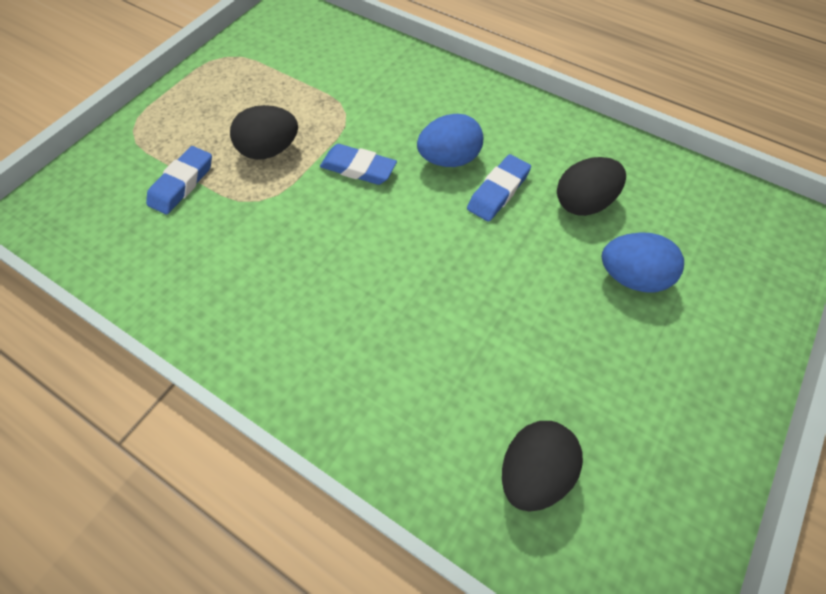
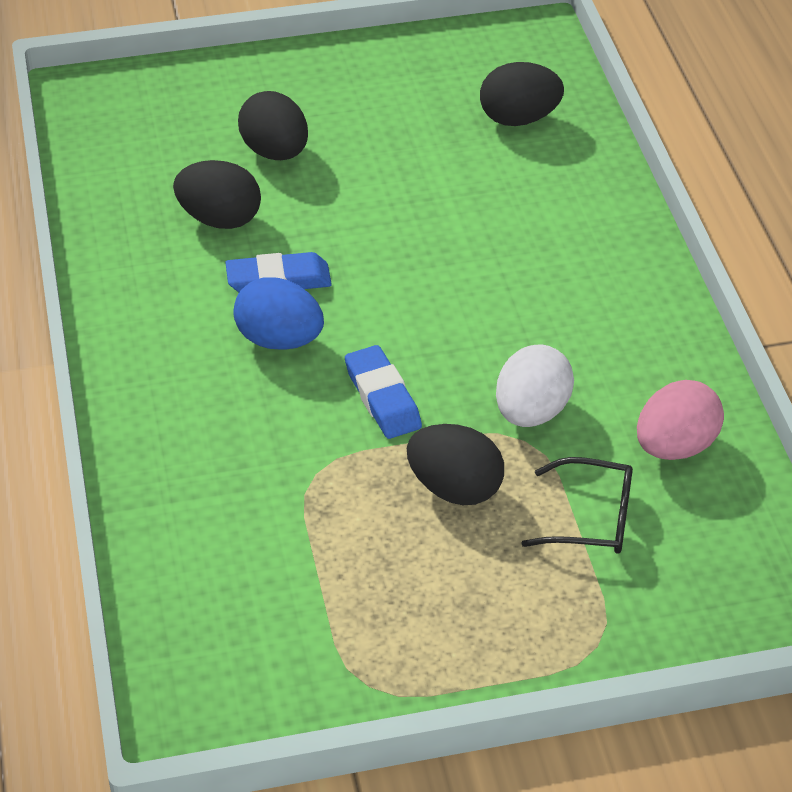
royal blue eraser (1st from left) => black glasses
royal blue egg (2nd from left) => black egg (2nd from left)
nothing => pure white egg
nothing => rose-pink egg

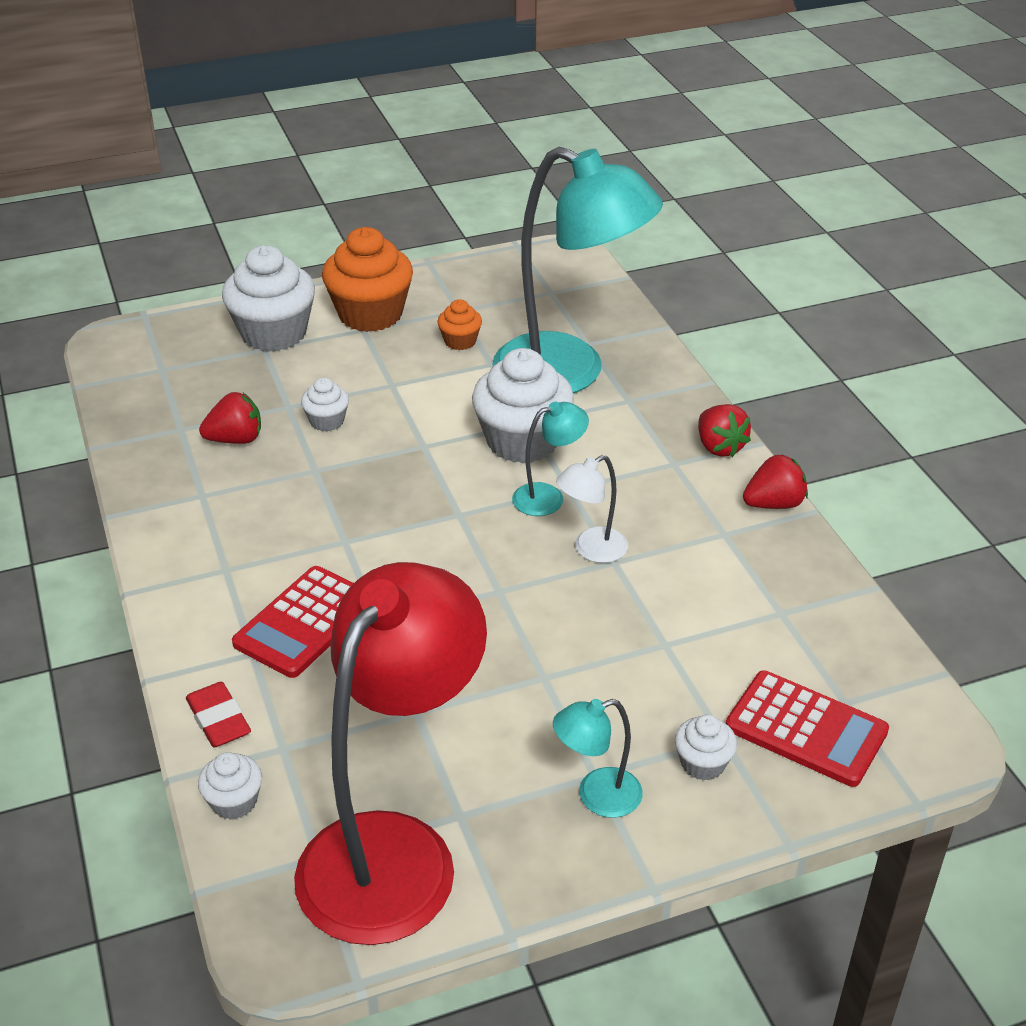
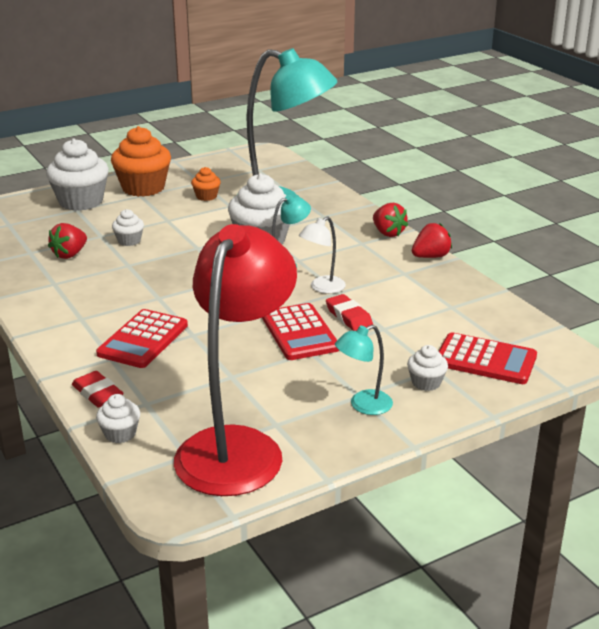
scarlet strawberry (1st from left), 150 degrees clockwise
nothing => scarlet eraser (2nd from left)
nothing => scarlet adding machine (2nd from left)

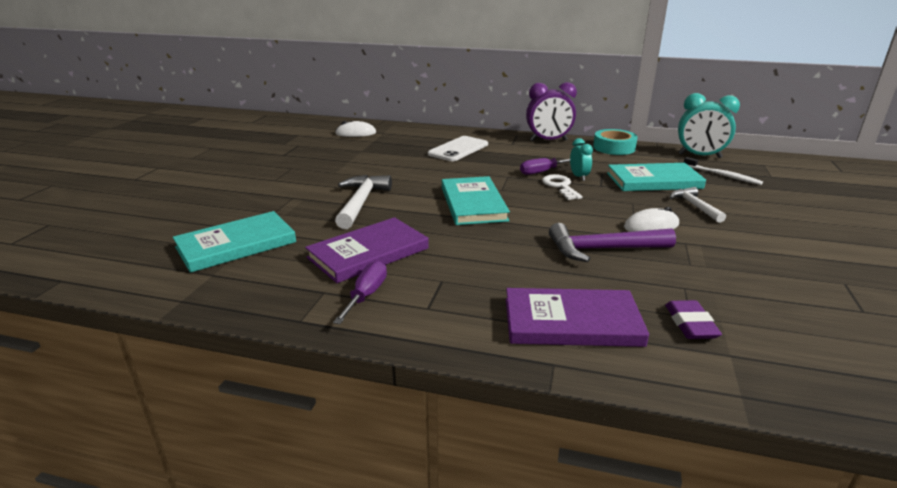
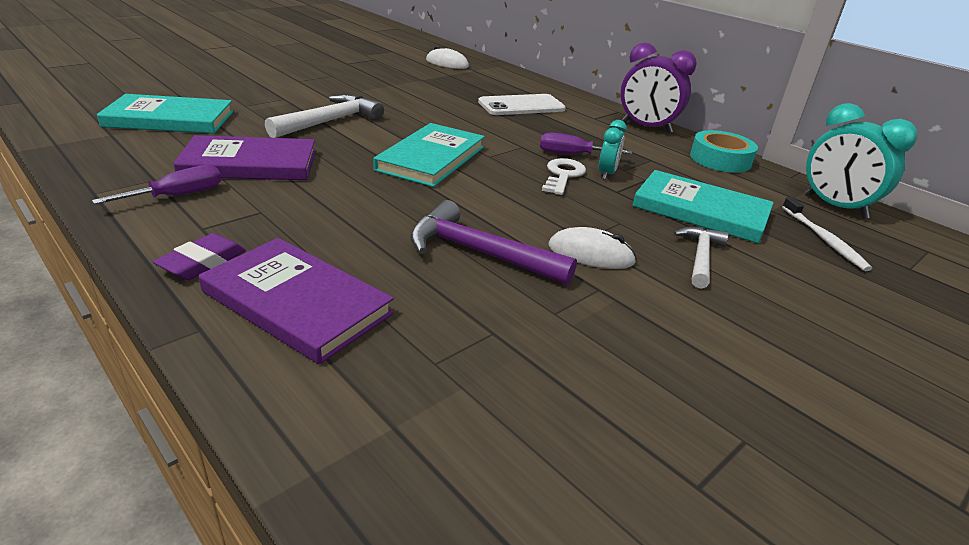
purple eraser, move

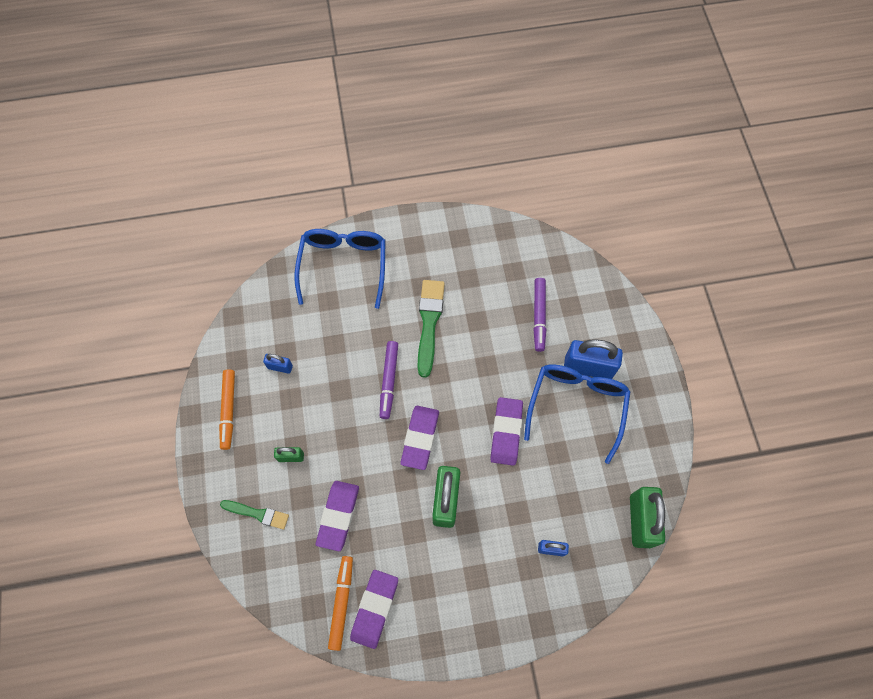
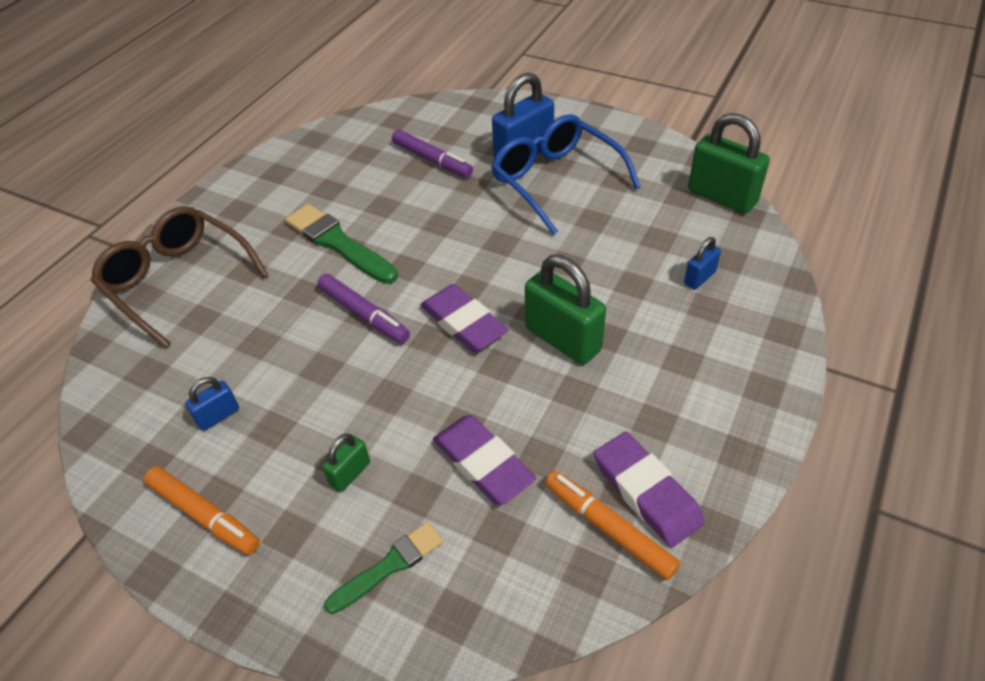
royal blue glasses (1st from left) => russet glasses
purple eraser (4th from left) => nothing

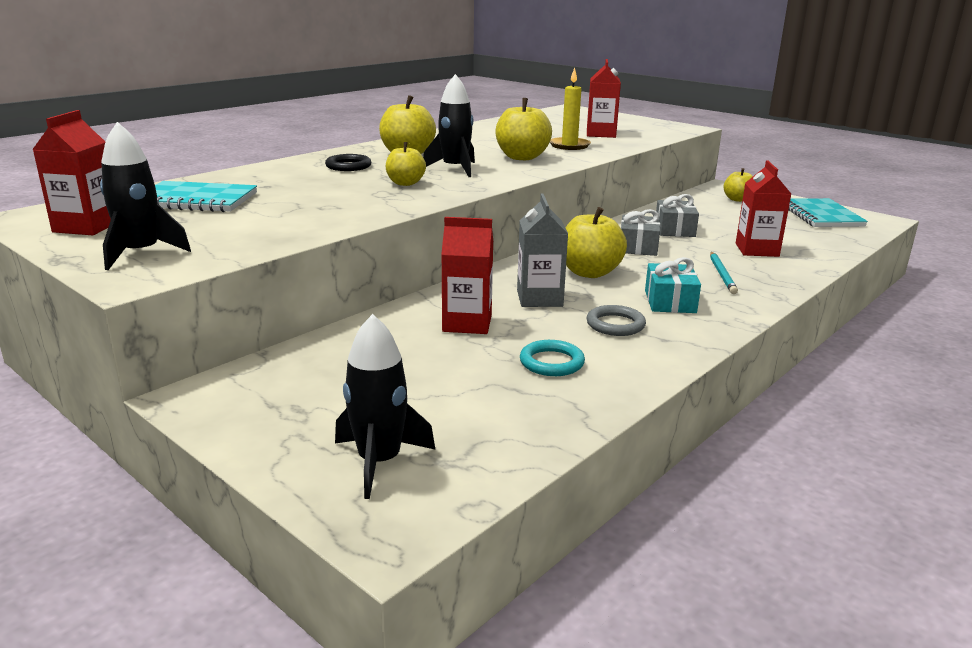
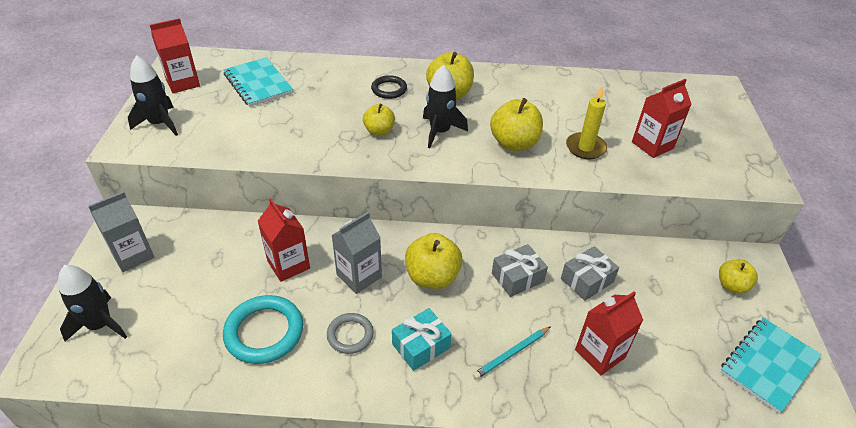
teal hoop, x1.68
nothing => grey milk carton (1st from left)

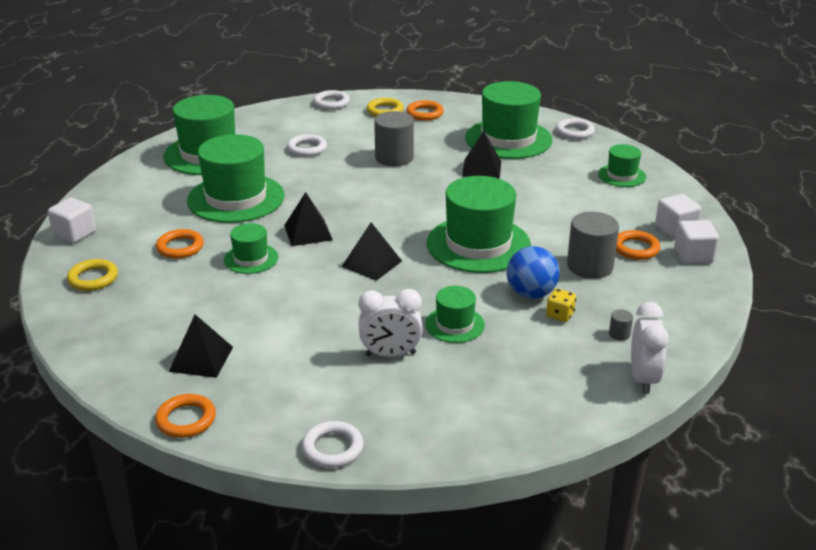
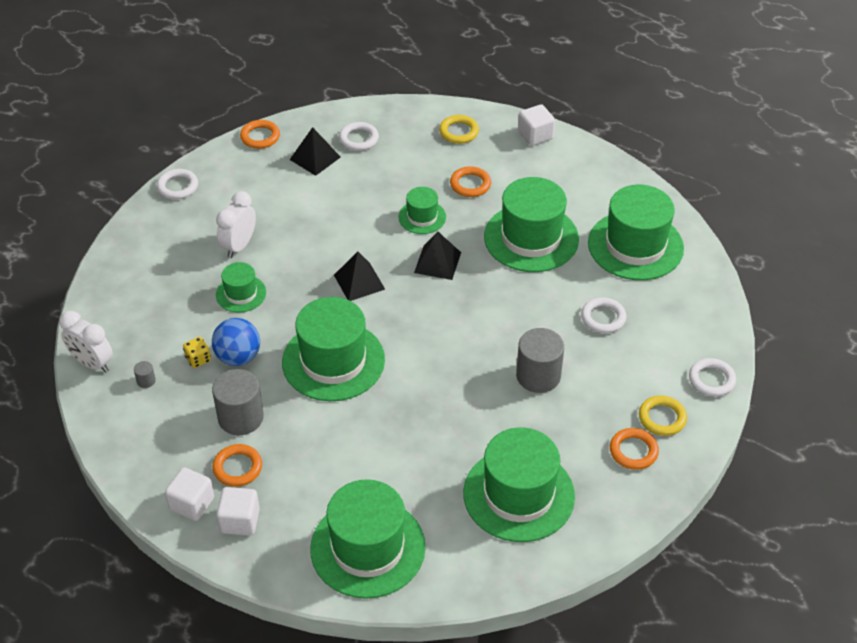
pure white hoop (4th from left in the first image) => pure white hoop (2nd from left), move
black pyramid (4th from left) => nothing
emerald top hat (7th from left in the first image) => emerald top hat (3rd from left), x1.96

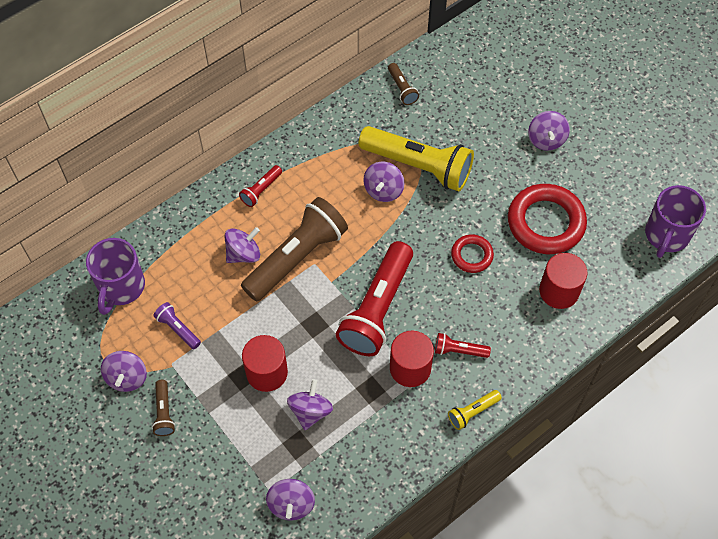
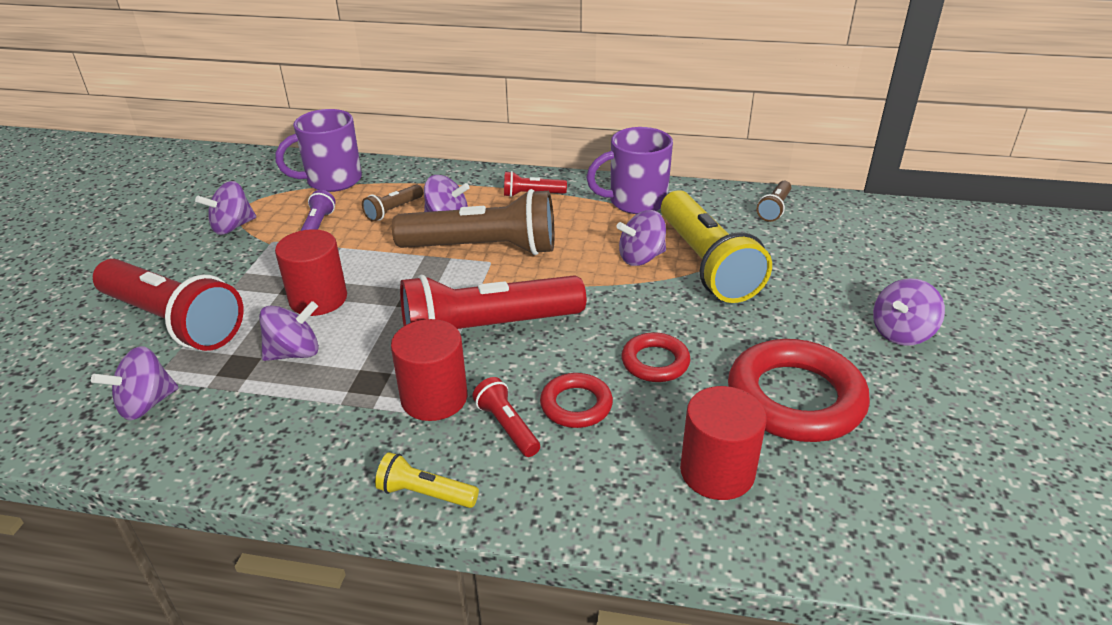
purple coffee mug (2nd from left), move
russet torch (1st from left), move
nothing => scarlet torch (1st from left)
nothing => scarlet hoop (1st from left)

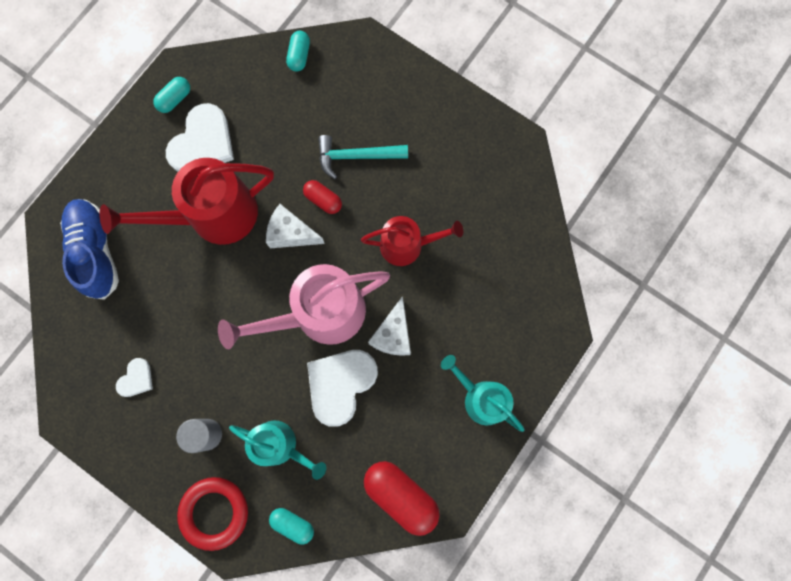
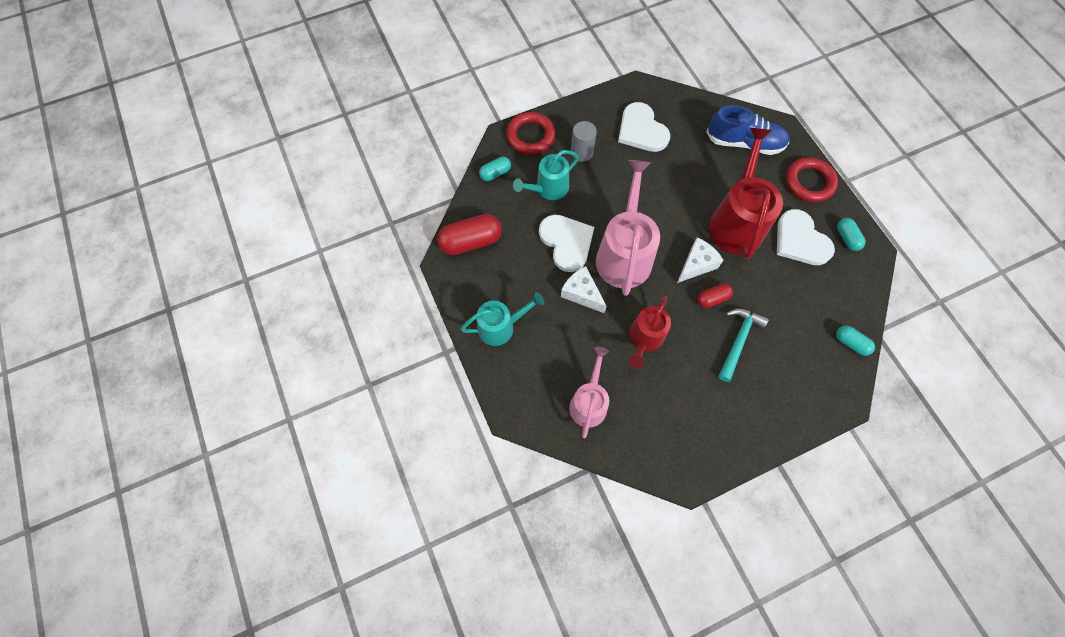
pure white heart shape (1st from left in the first image) => pure white heart shape (2nd from left), x1.98
nothing => scarlet hoop (2nd from left)
nothing => rose-pink watering pot (1st from left)

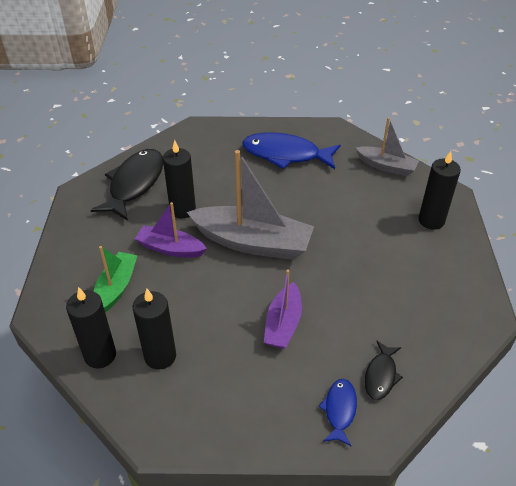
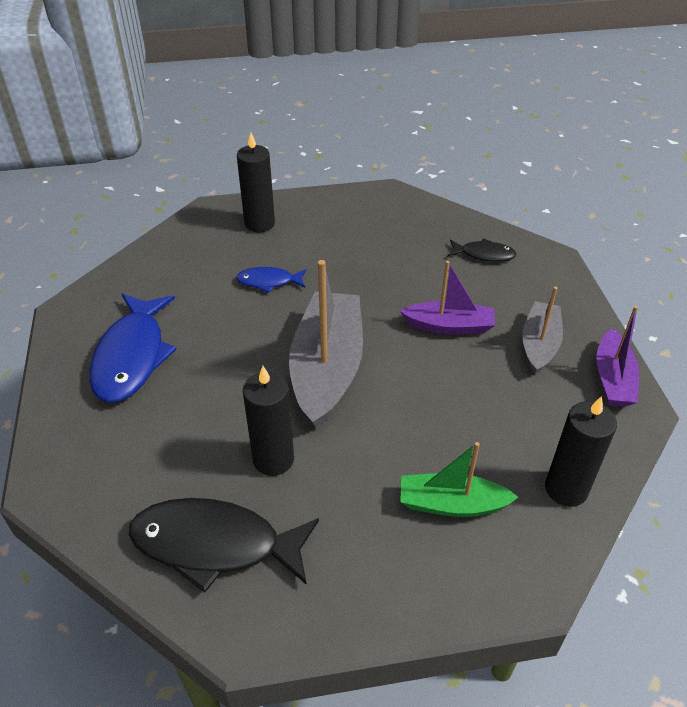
grey toy boat (2nd from left), move
purple toy boat (1st from left in the first image) => purple toy boat (2nd from left), move
black candle (2nd from left) => nothing
royal blue fish figure (2nd from left), move

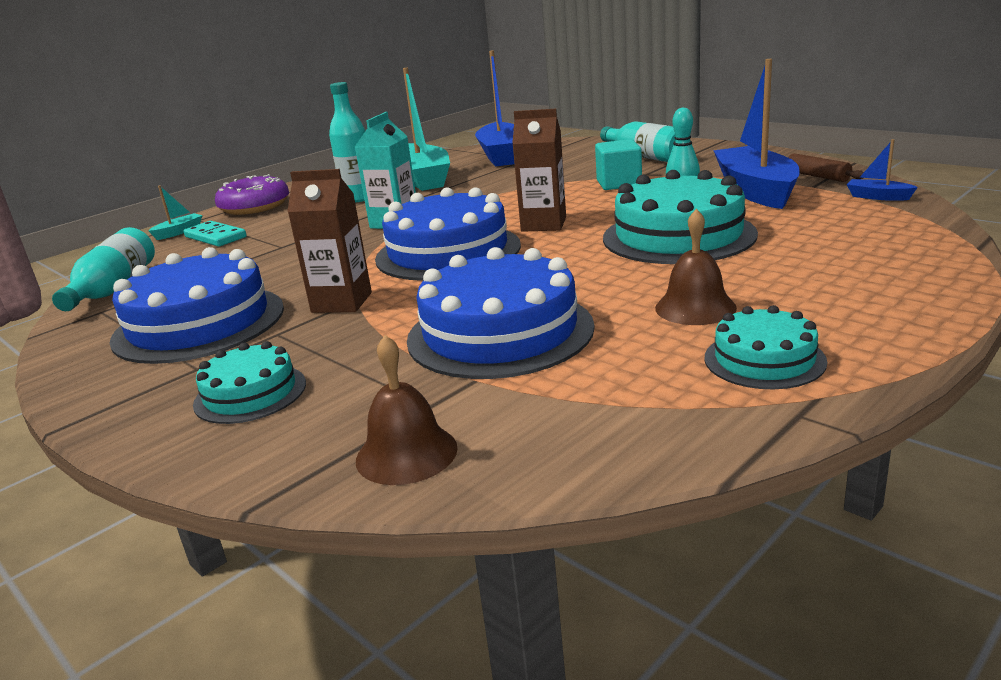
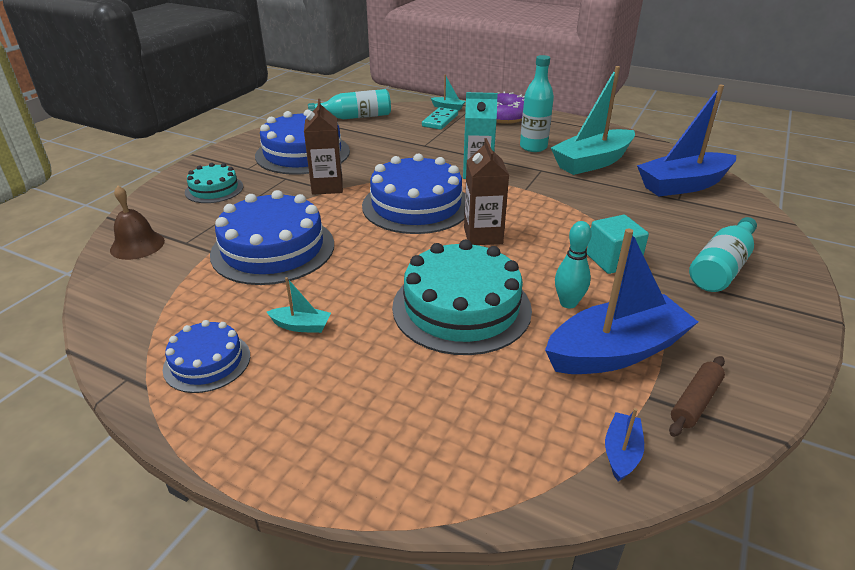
russet hand bell (2nd from left) => teal toy boat (1st from left)
teal cake (3rd from left) => royal blue cake (1st from left)

